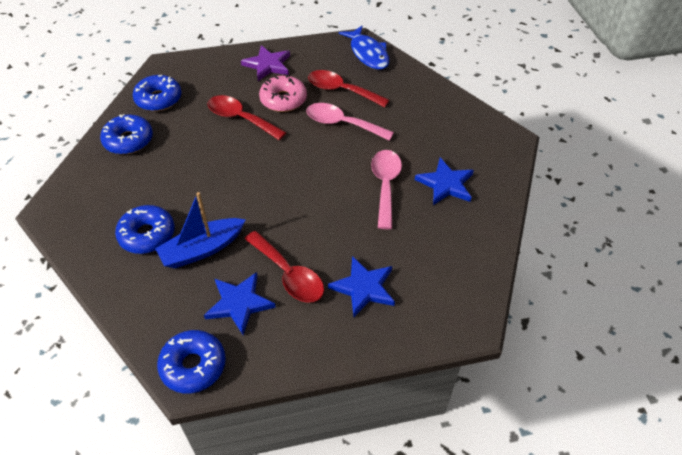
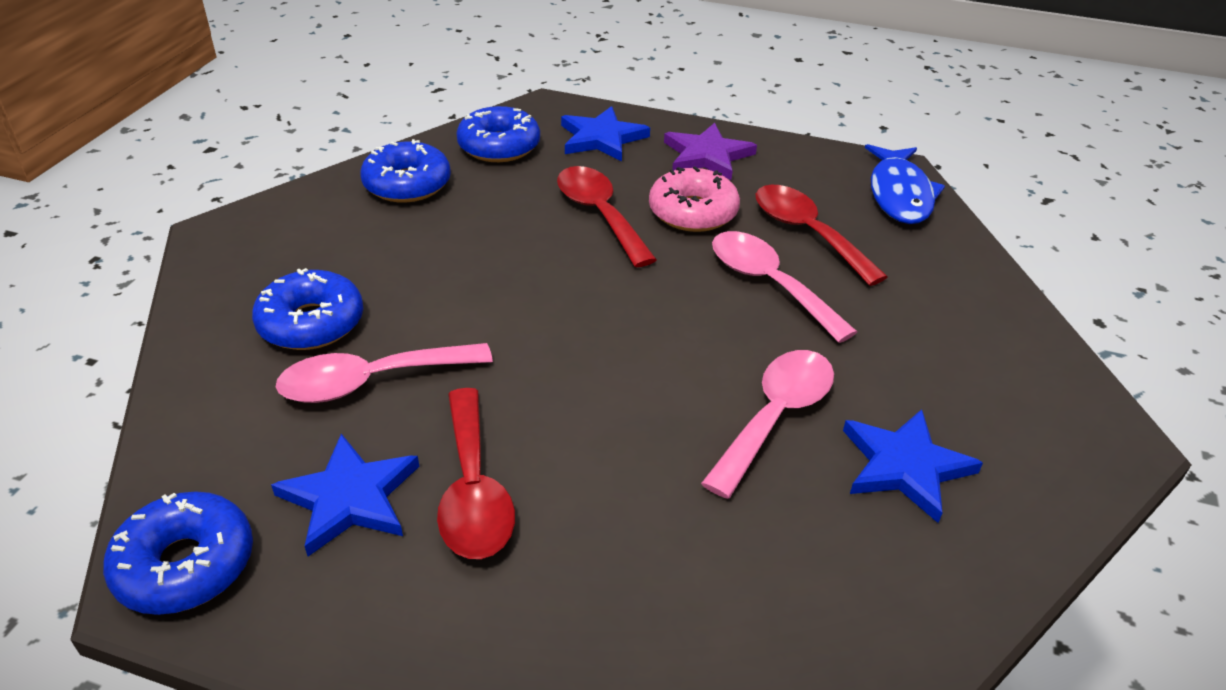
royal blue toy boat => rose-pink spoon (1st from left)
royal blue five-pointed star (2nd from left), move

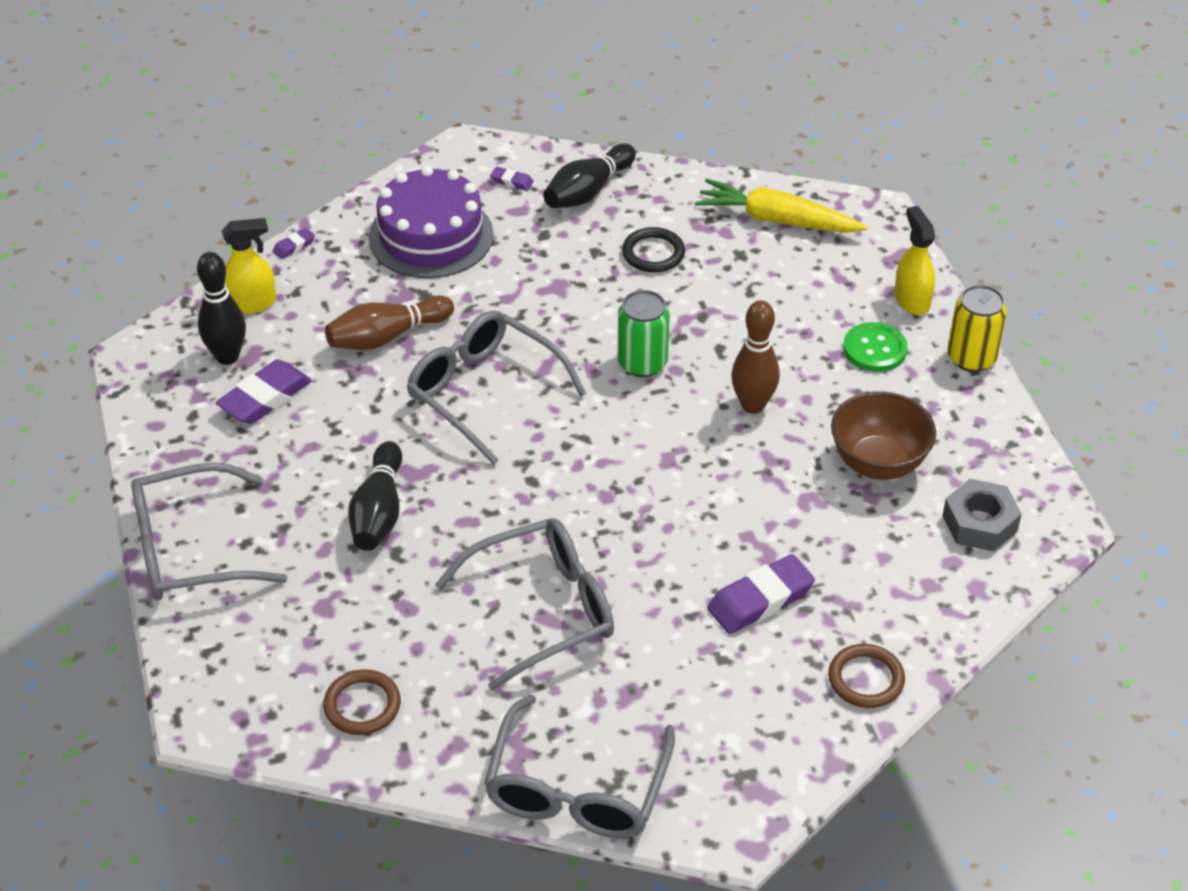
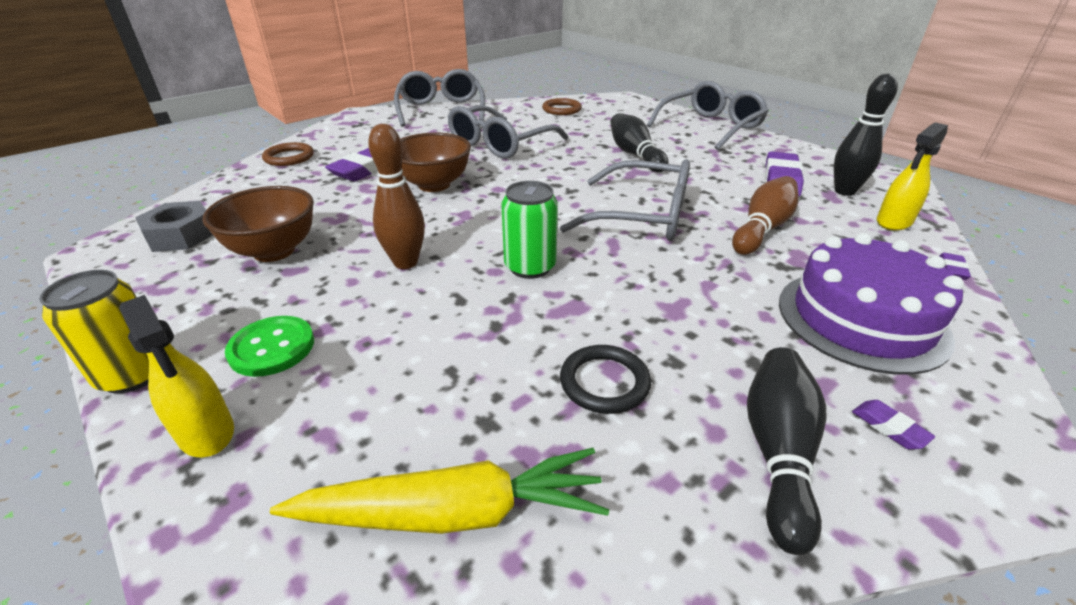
purple eraser (3rd from left), 60 degrees clockwise
nothing => russet serving bowl (2nd from left)

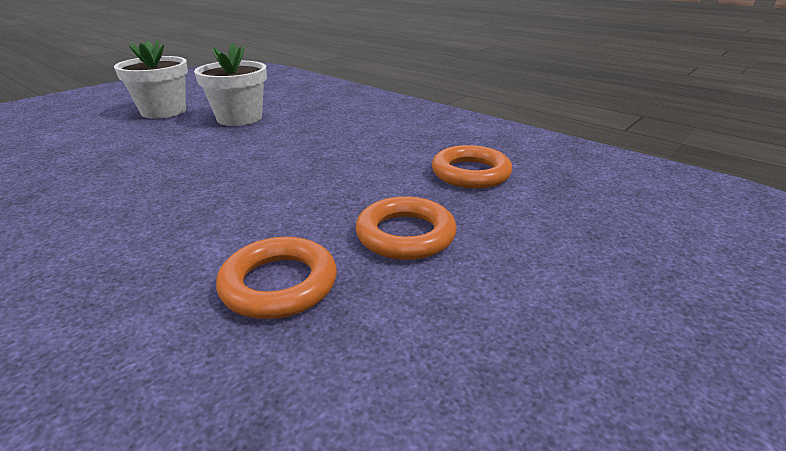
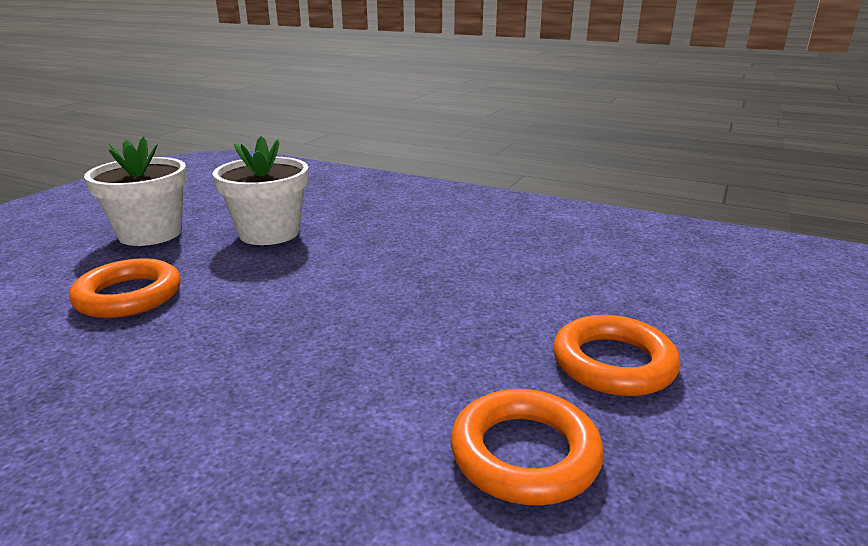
orange-coloured hoop (3rd from left in the first image) => orange-coloured hoop (1st from left), move

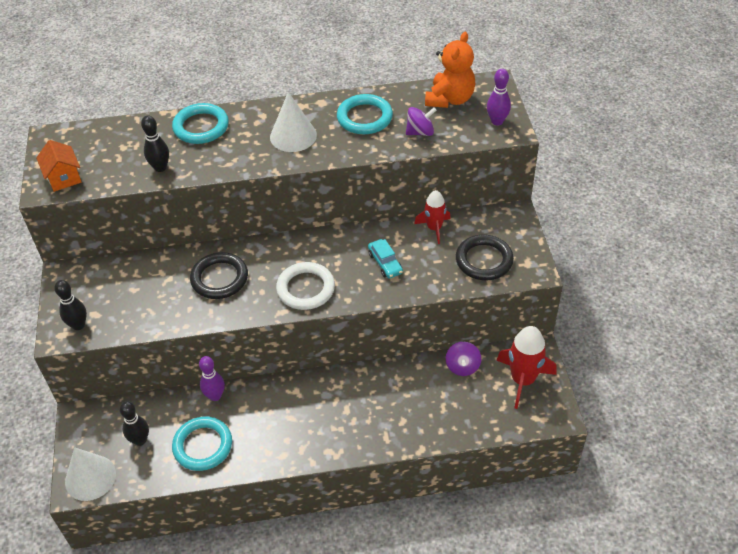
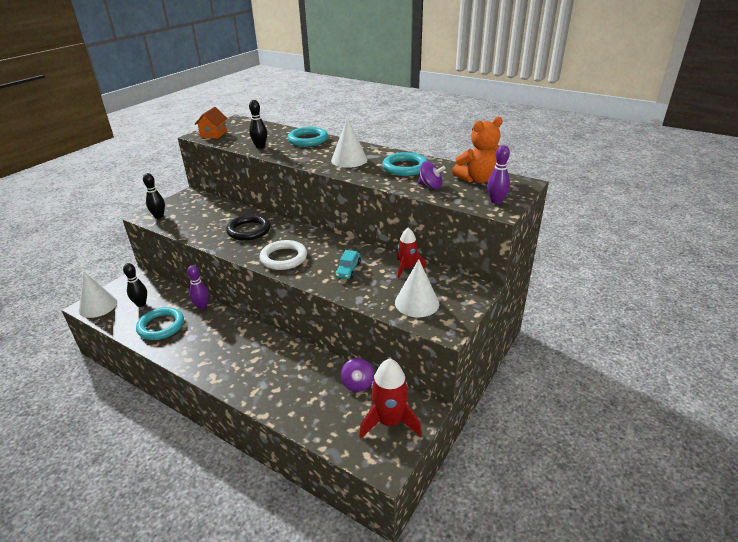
black hoop (2nd from left) => pure white solid cone (3rd from left)
purple whirligig (2nd from left in the first image) => purple whirligig (1st from left), 45 degrees counterclockwise

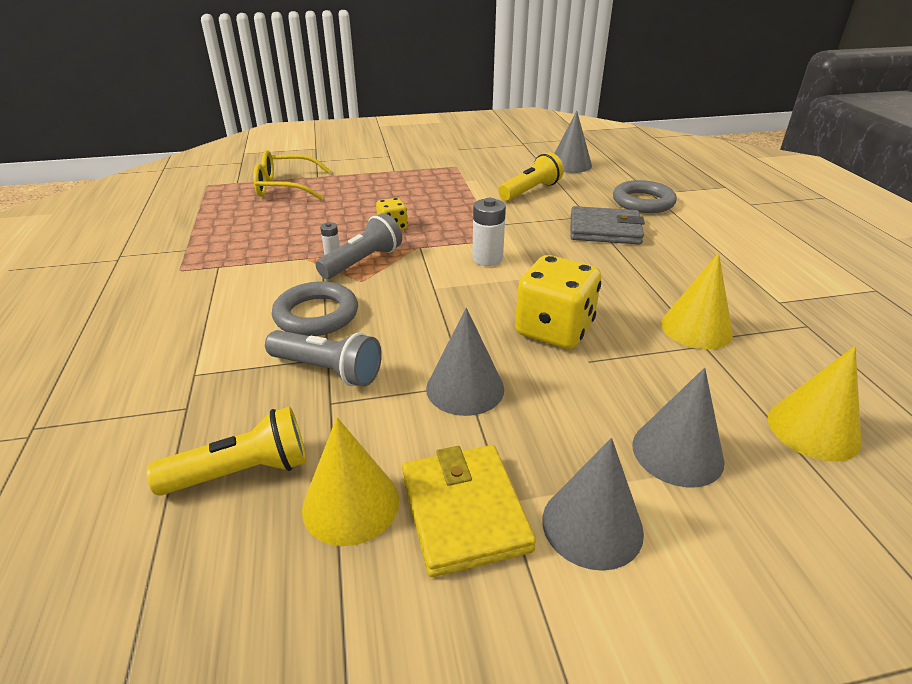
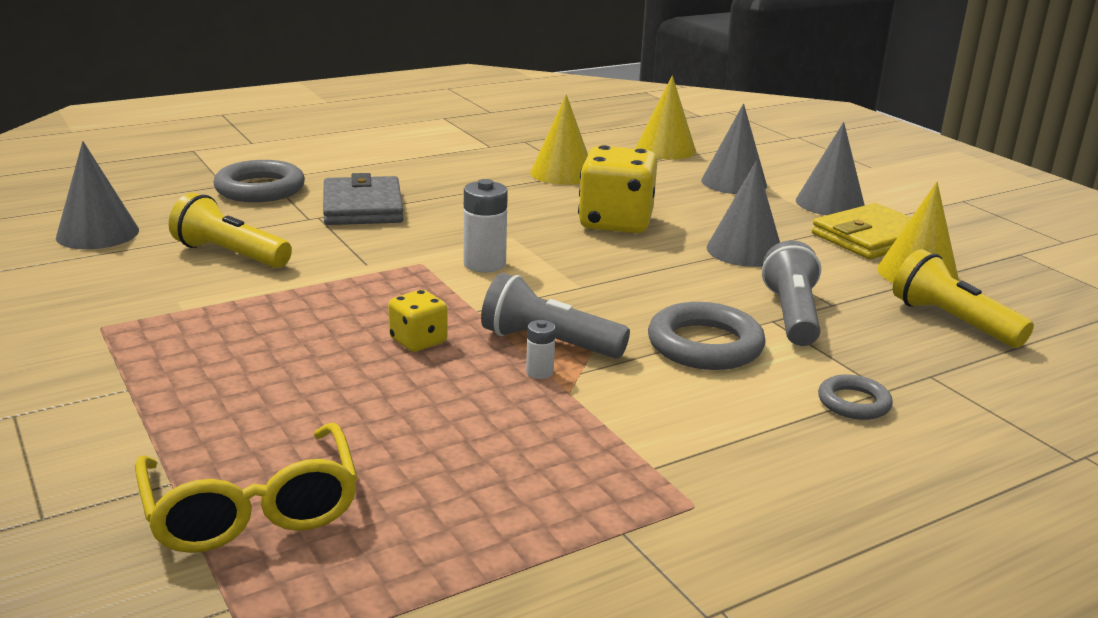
nothing => grey hoop (3rd from left)

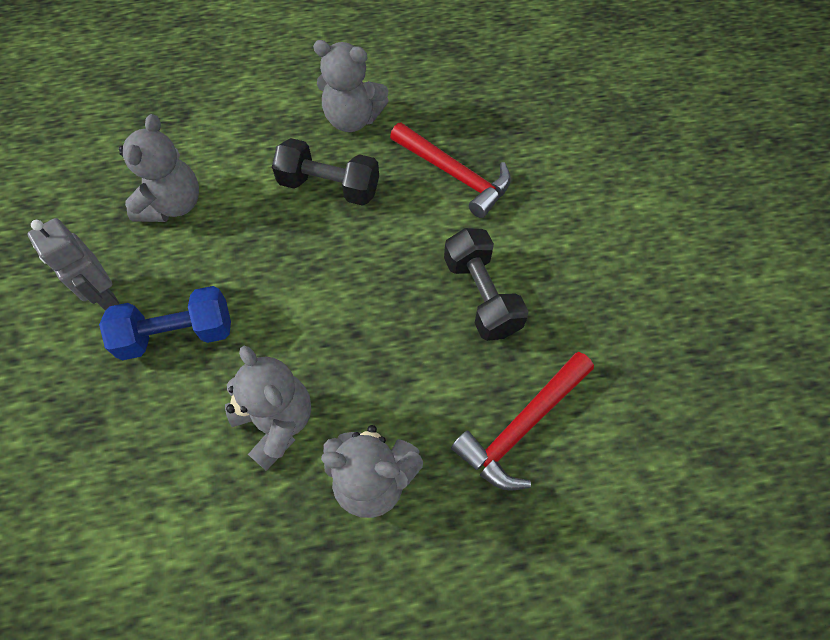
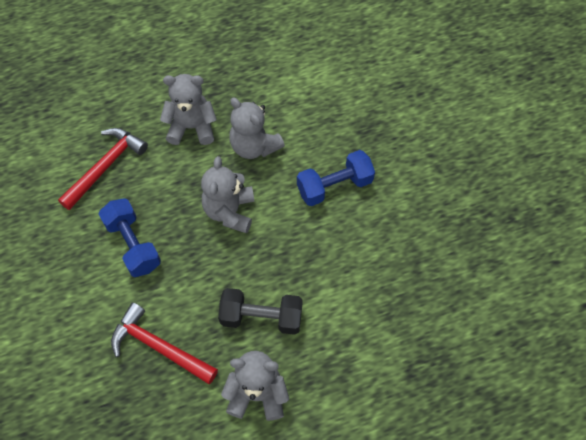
grey stuffed bear (1st from left in the first image) => grey stuffed bear (2nd from left), move
grey robot => nothing
black dumbbell (2nd from left) => royal blue dumbbell (1st from left)

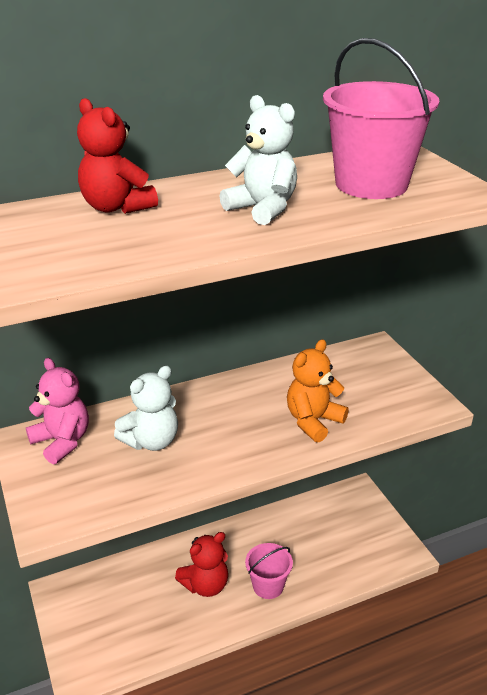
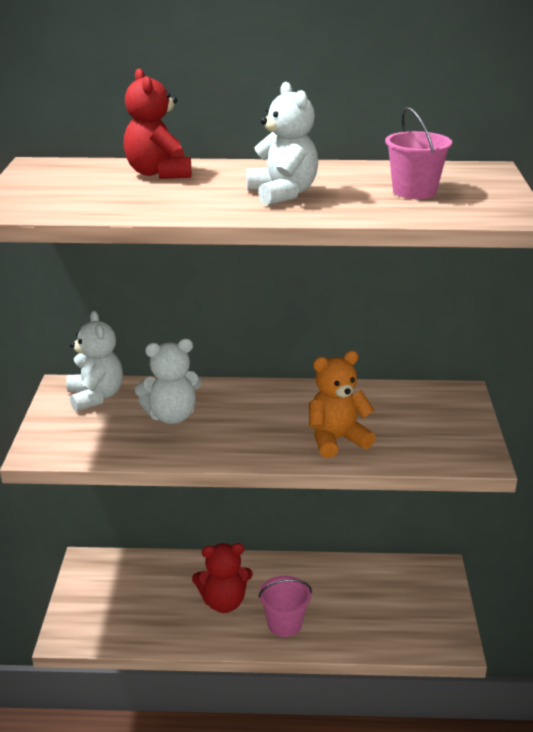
rose-pink pail (2nd from left), x0.57
rose-pink stuffed bear => pure white stuffed bear (1st from left)

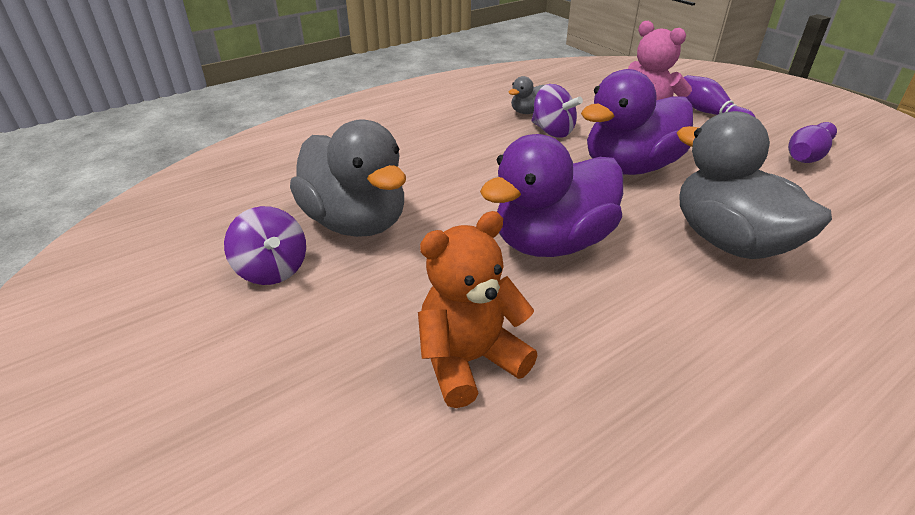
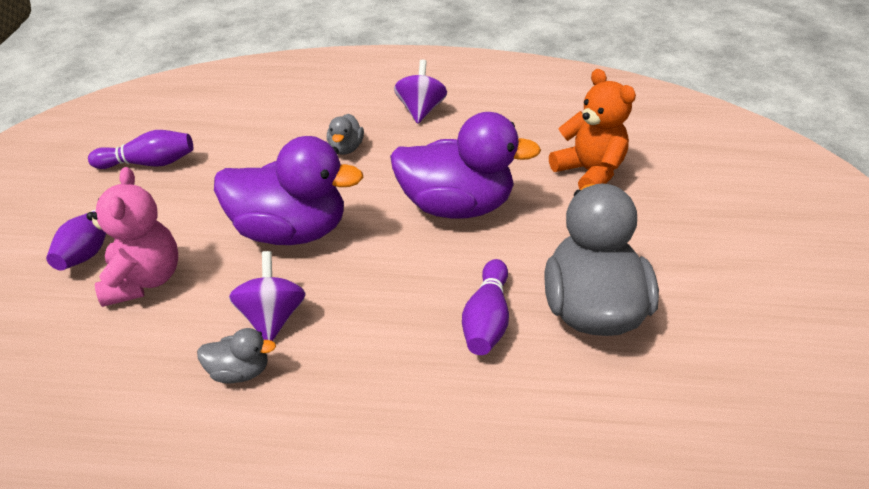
grey toy duck (3rd from left in the first image) => grey toy duck (2nd from left), x0.44
purple whirligig (1st from left in the first image) => purple whirligig (2nd from left), move
orange-coloured stuffed bear, 135 degrees counterclockwise
nothing => purple bowling pin (3rd from left)

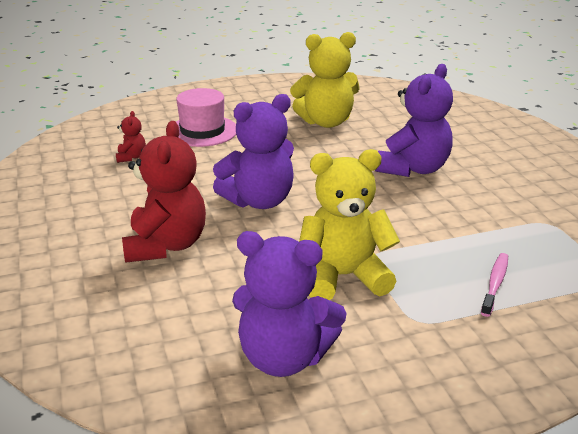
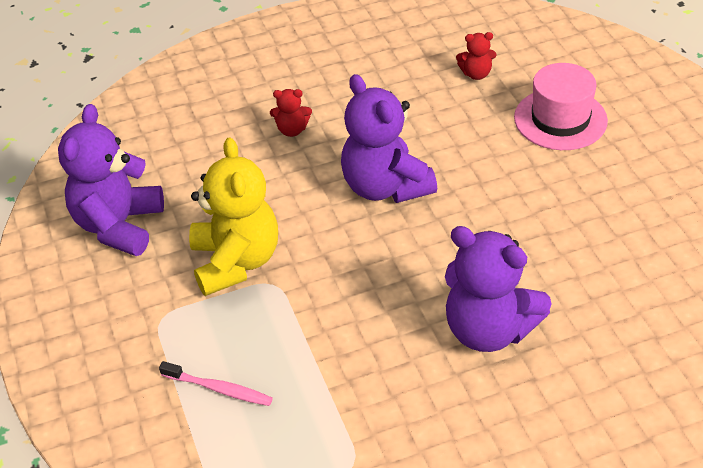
bright yellow stuffed bear (1st from left) => nothing
scarlet stuffed bear (2nd from left in the first image) => scarlet stuffed bear (1st from left), x0.45

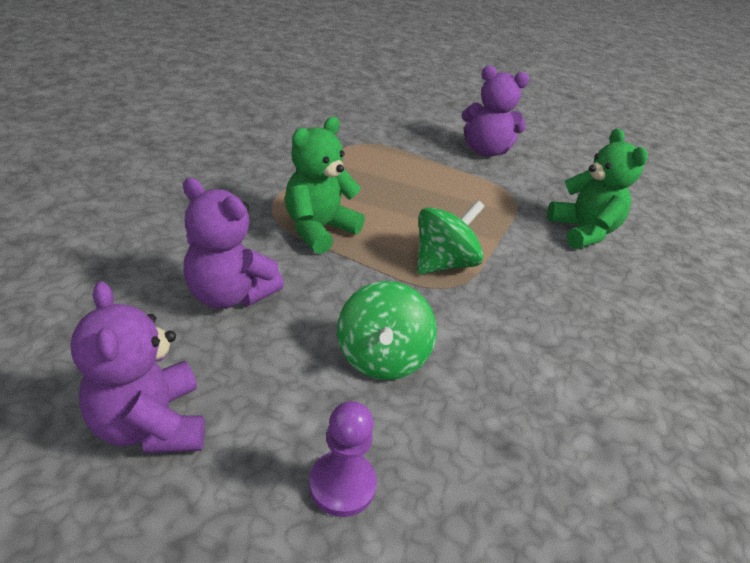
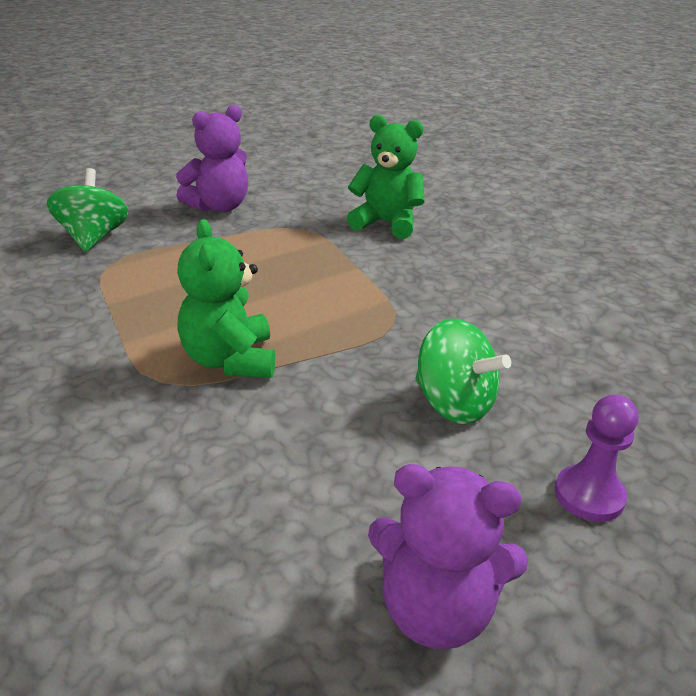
purple stuffed bear (2nd from left) => nothing
emerald whirligig (2nd from left in the first image) => emerald whirligig (1st from left), move

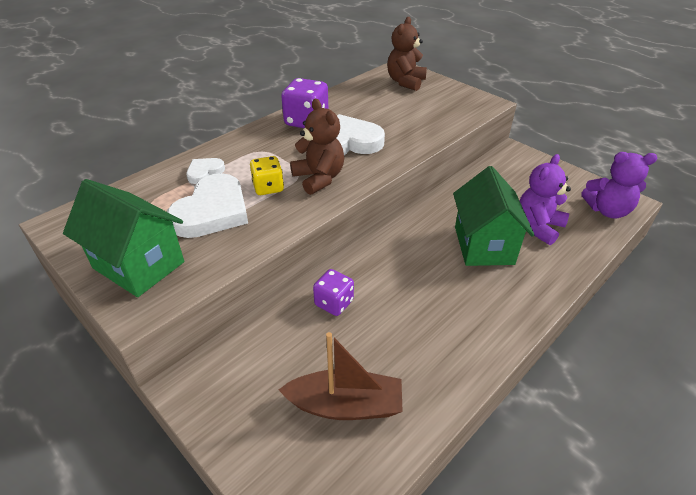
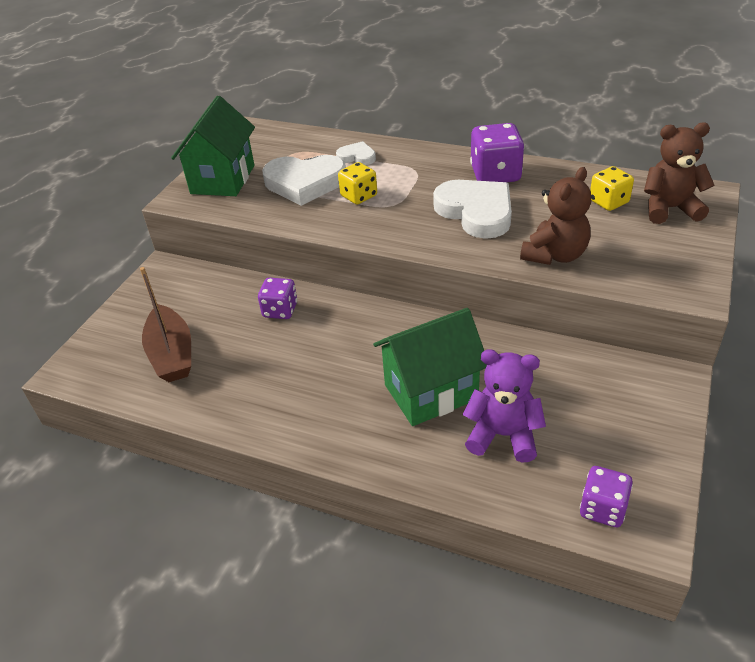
russet stuffed bear (1st from left), move
purple stuffed bear (2nd from left) => purple game die (3rd from left)
nothing => bright yellow game die (2nd from left)

